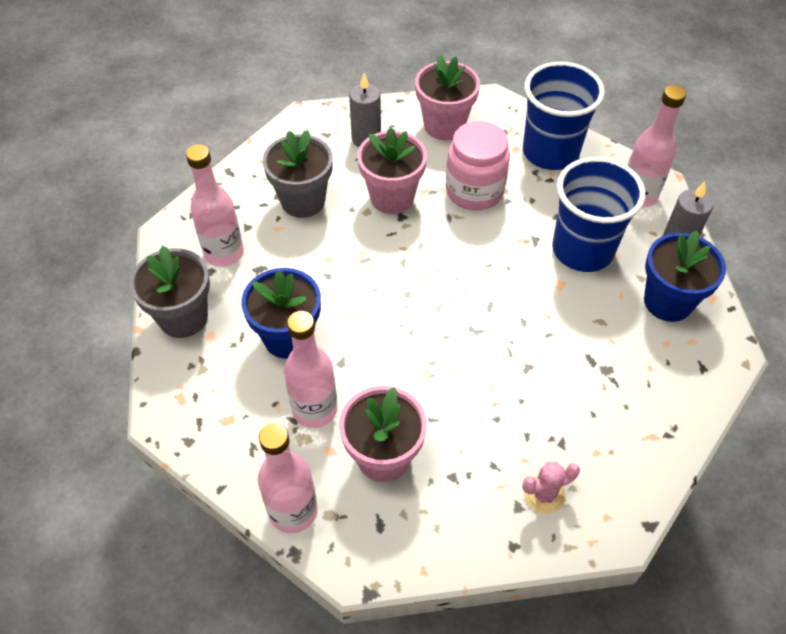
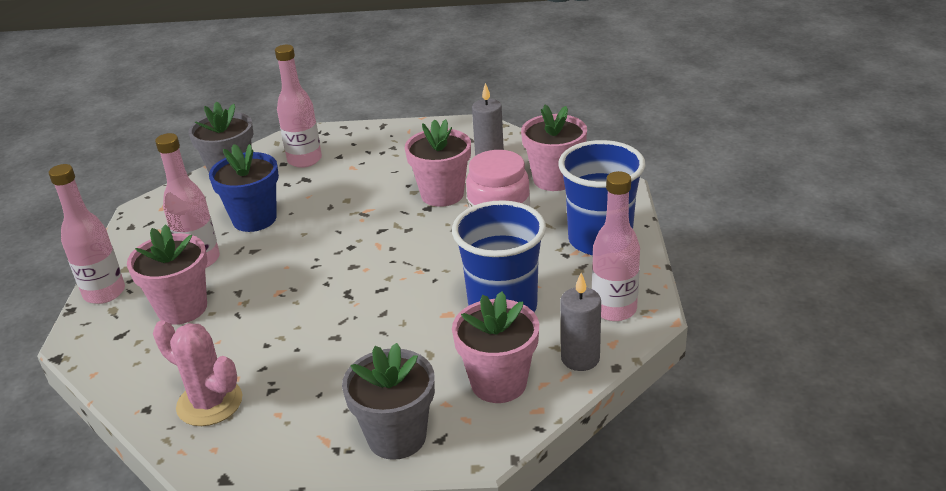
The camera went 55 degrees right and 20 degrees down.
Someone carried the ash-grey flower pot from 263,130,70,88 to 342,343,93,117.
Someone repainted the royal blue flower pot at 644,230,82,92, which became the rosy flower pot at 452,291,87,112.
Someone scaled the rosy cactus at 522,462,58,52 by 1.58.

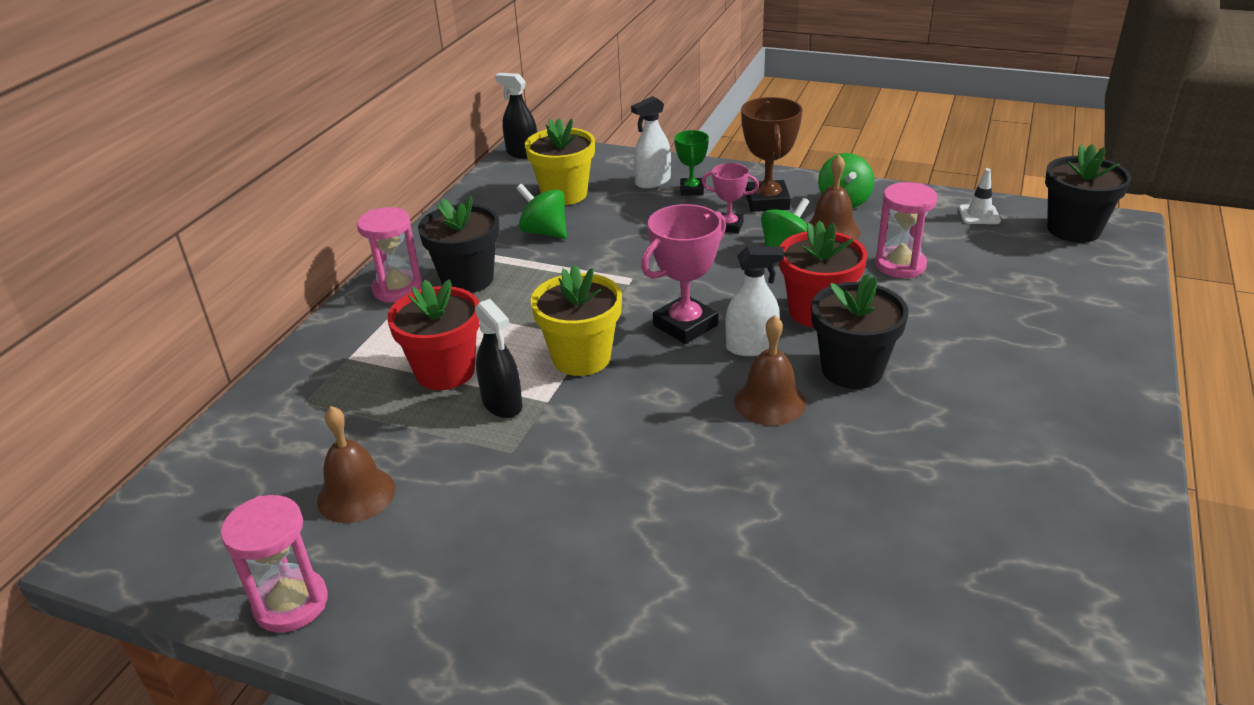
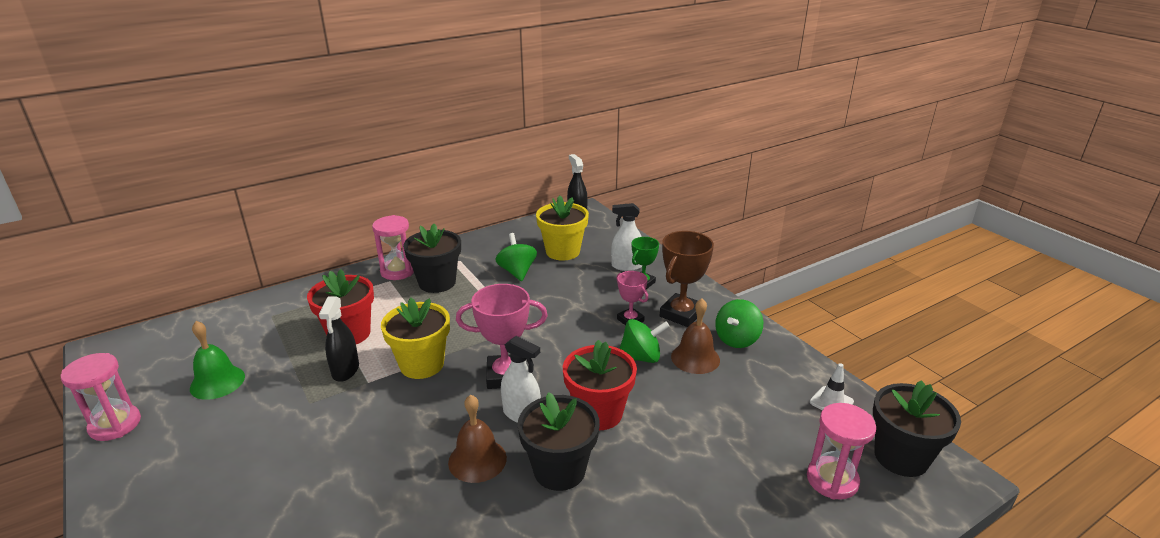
The camera went 35 degrees right and 5 degrees down.
Someone carried the rosy sandglass from 875,182,62,96 to 807,403,69,97.
Someone repainted the dark brown hand bell at 317,406,78,117, which became the leaf-green hand bell at 190,321,55,79.

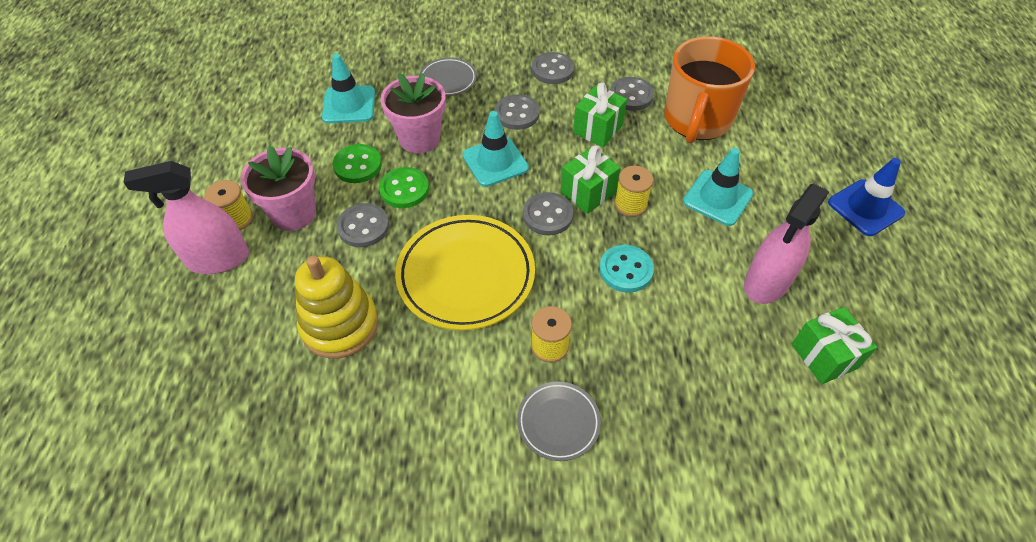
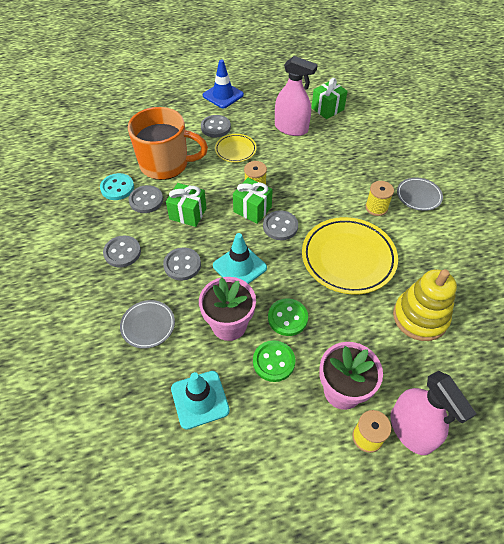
The camera went 105 degrees left and 0 degrees up.
Someone carried the ash-grey button from 337,203,52,44 to 201,115,30,23.
Someone carried the aqua button from 599,245,55,48 to 100,173,34,27.
Someone swapped the aqua traffic cone at 683,148,70,78 for the yellow dinner plate at 215,134,42,28.

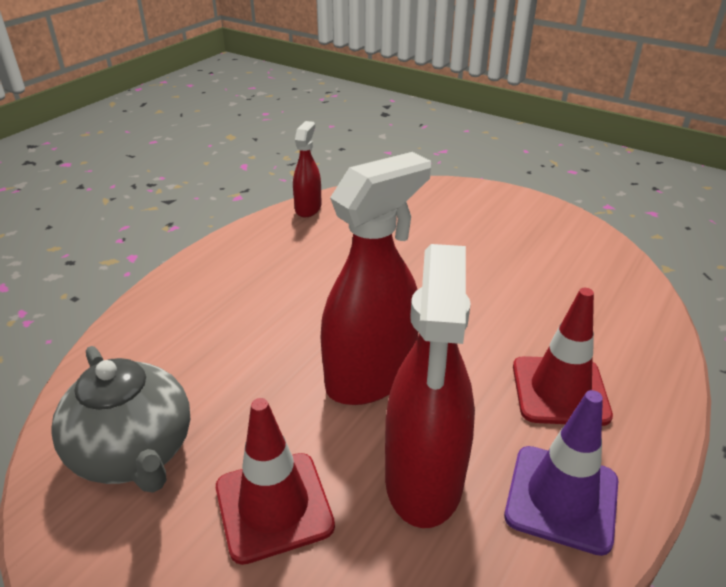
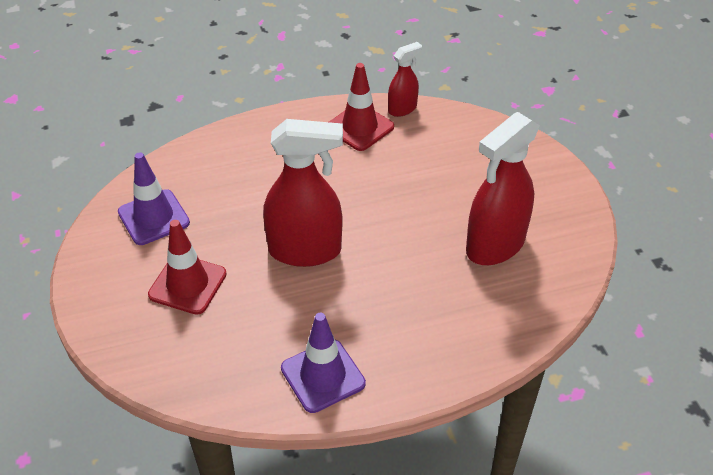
The camera went 40 degrees right and 10 degrees up.
Someone carried the crimson spray cleaner from 385,244,90,284 to 466,112,74,153.
Someone carried the crimson traffic cone from 513,288,100,138 to 329,63,65,88.
Someone swapped the ash-grey tea pot at 51,346,139,147 for the purple traffic cone at 118,152,72,93.

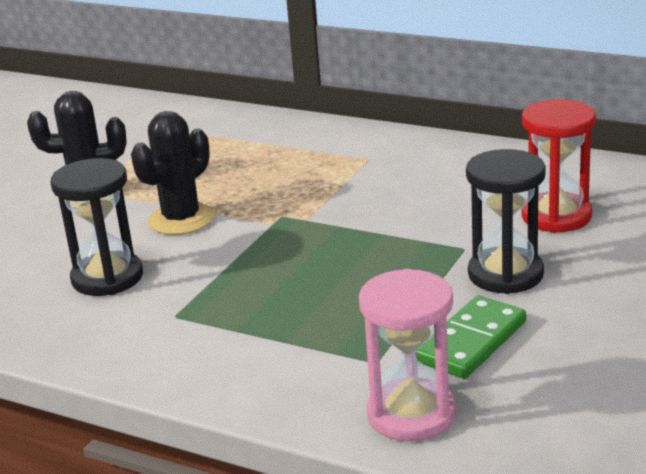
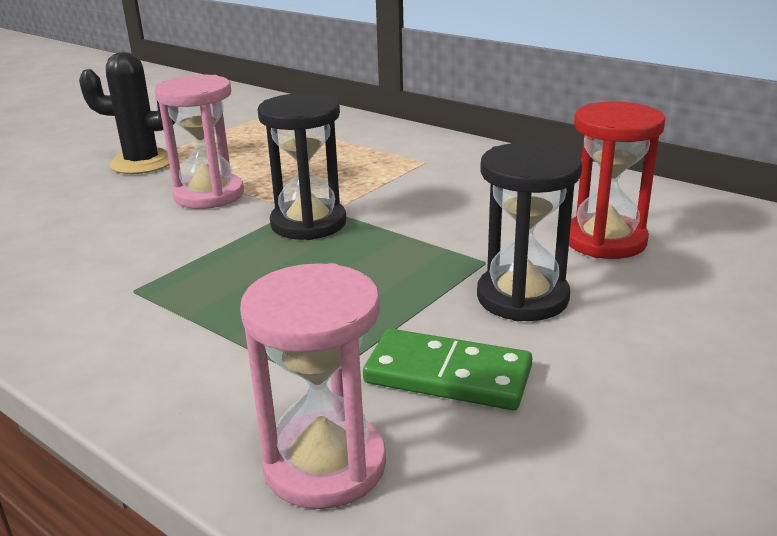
The camera went 10 degrees right and 0 degrees up.
Someone carried the black sandglass from 51,158,92,138 to 257,93,89,147.
Someone swapped the black cactus at 131,111,83,124 for the rosy sandglass at 154,75,90,134.
Someone rotated the leaf-green domino tile at 417,296,109,83 by 60 degrees clockwise.

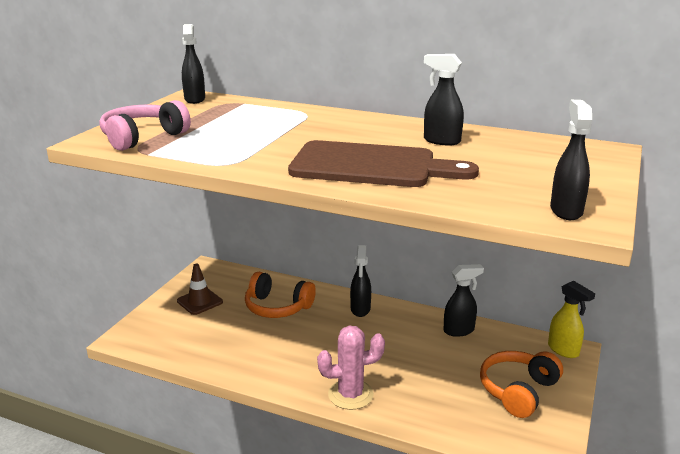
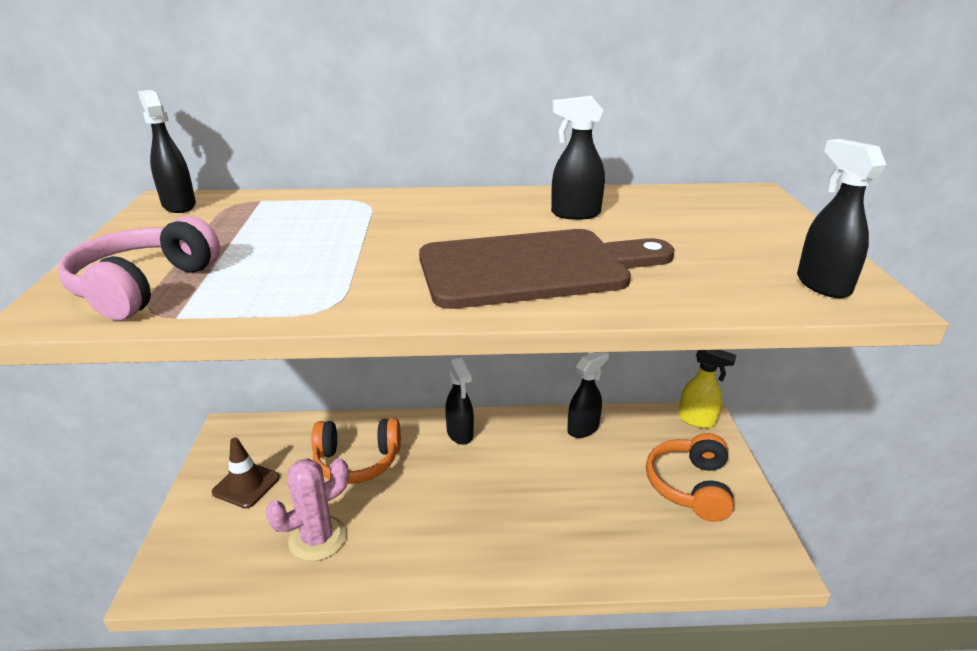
The camera went 25 degrees left and 5 degrees up.
Someone carried the rosy cactus from 317,326,68,84 to 265,458,84,103.

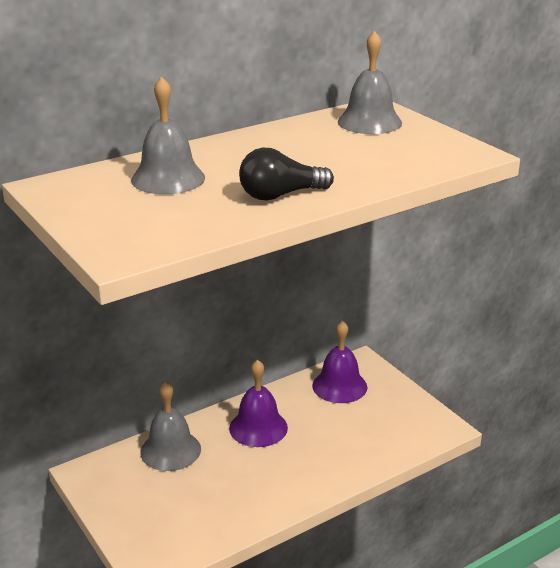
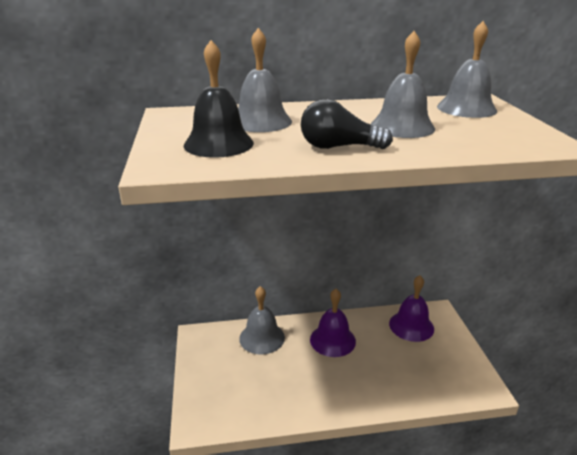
The camera went 25 degrees right and 0 degrees up.
Someone put down the black hand bell at 184,40,70,118.
Someone put down the ash-grey hand bell at 371,31,64,107.

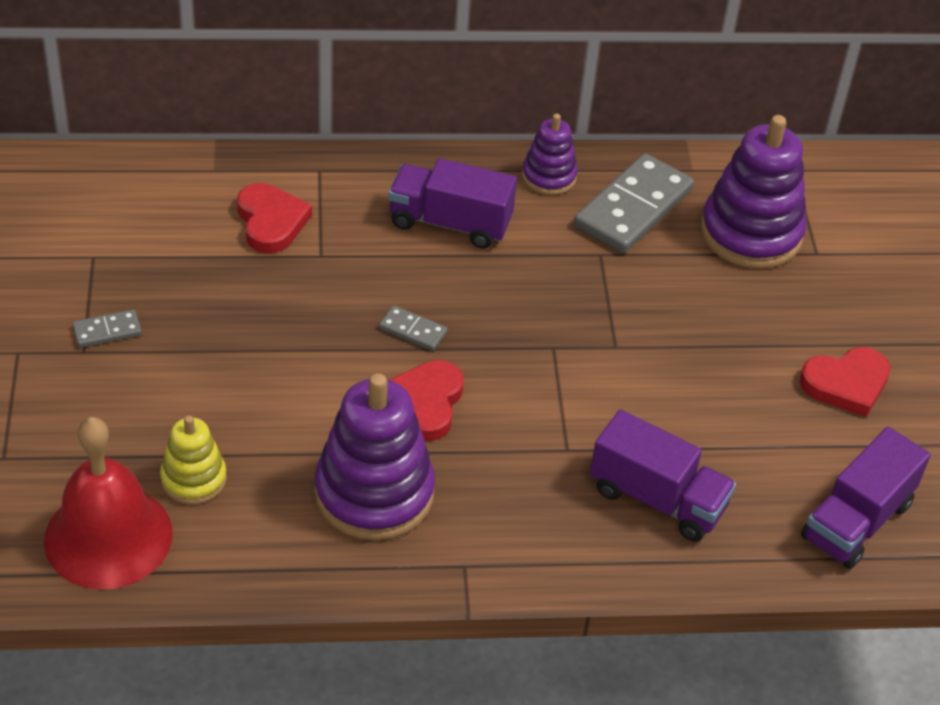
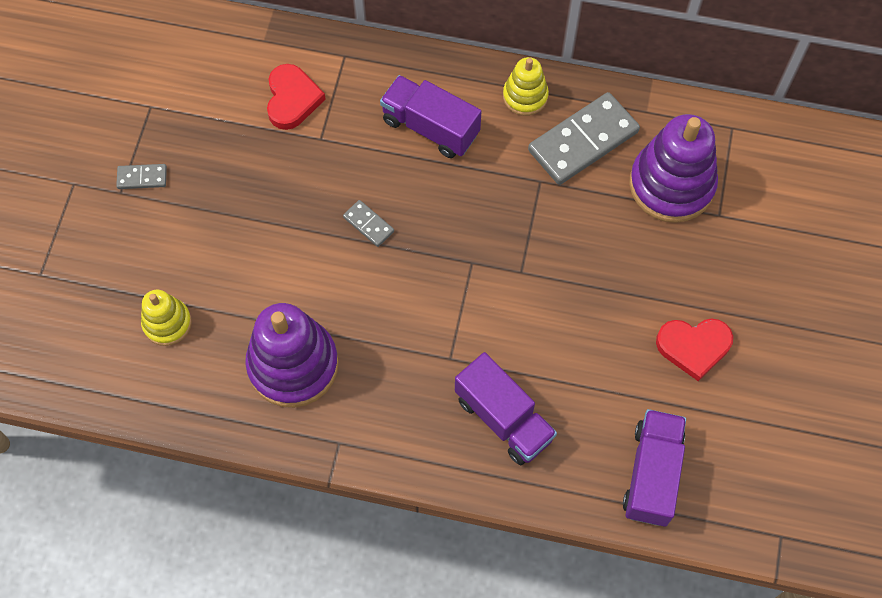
The camera went 20 degrees right and 20 degrees up.
Someone took away the crimson hand bell at 44,417,129,172.
Someone took away the crimson heart shape at 390,360,74,81.
Someone repainted the purple stacking toy at 522,114,56,81, which became the yellow stacking toy at 503,57,46,59.
Someone rotated the purple toy truck at 801,427,130,142 by 135 degrees clockwise.

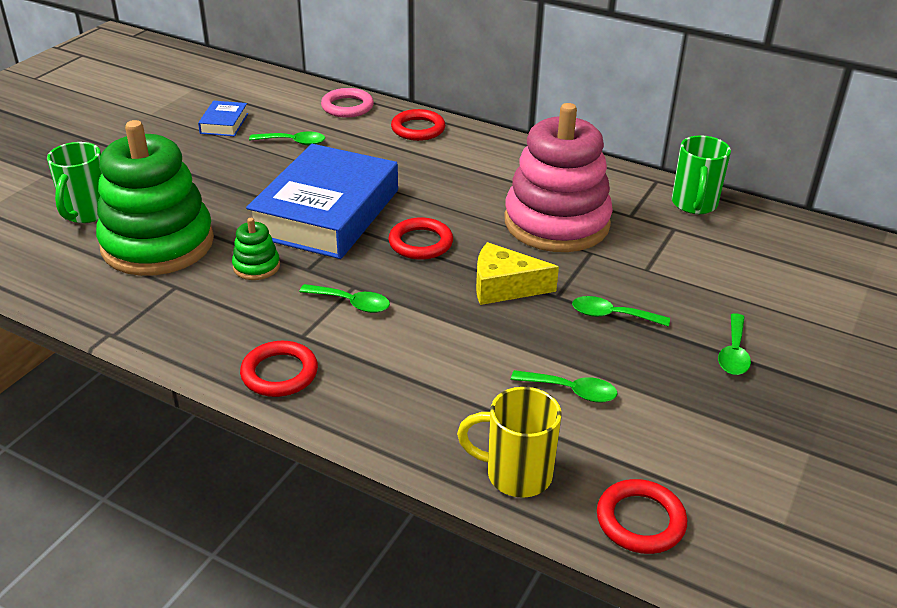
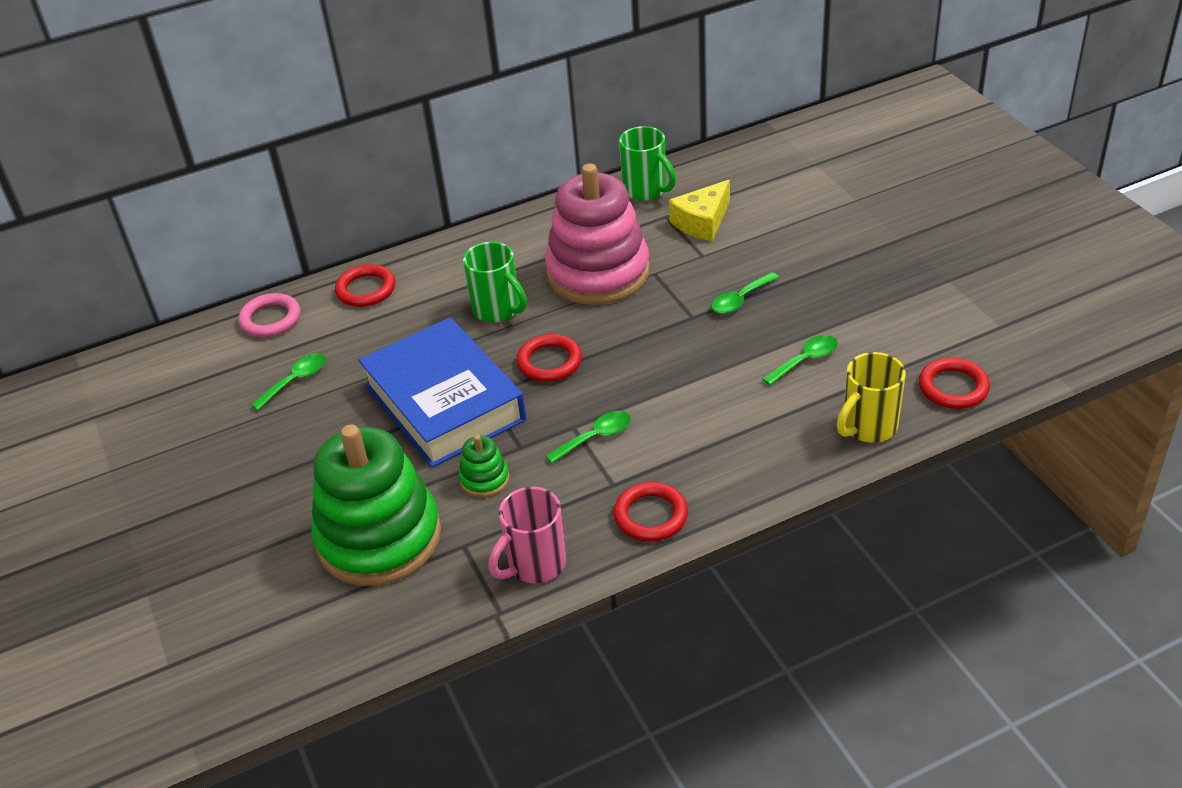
The camera went 50 degrees left and 5 degrees up.
Someone took away the royal blue hardback at 198,101,50,35.
Someone took away the leaf-green tablespoon at 718,313,33,62.
Someone put down the rosy tea mug at 488,487,78,96.
Someone carried the leaf-green tea mug from 47,142,55,81 to 463,242,64,81.
Someone carried the yellow cheese wedge from 476,242,83,63 to 669,180,61,61.

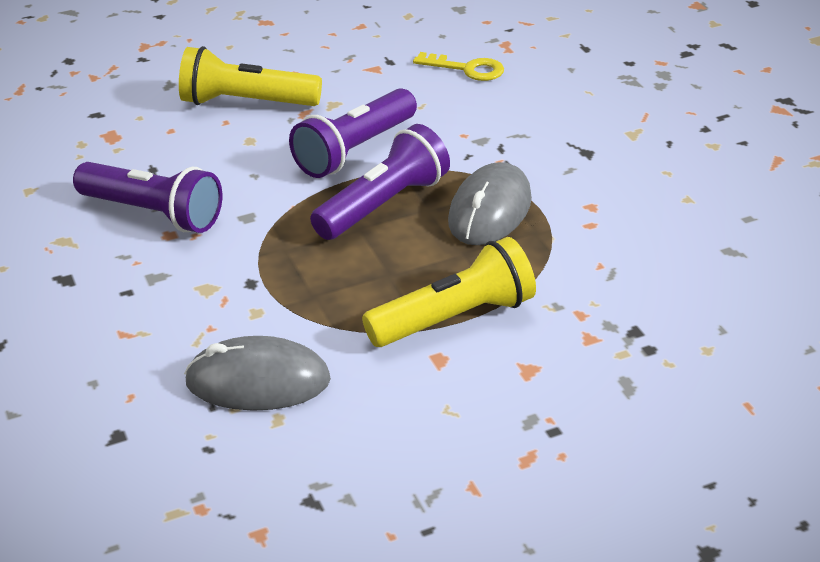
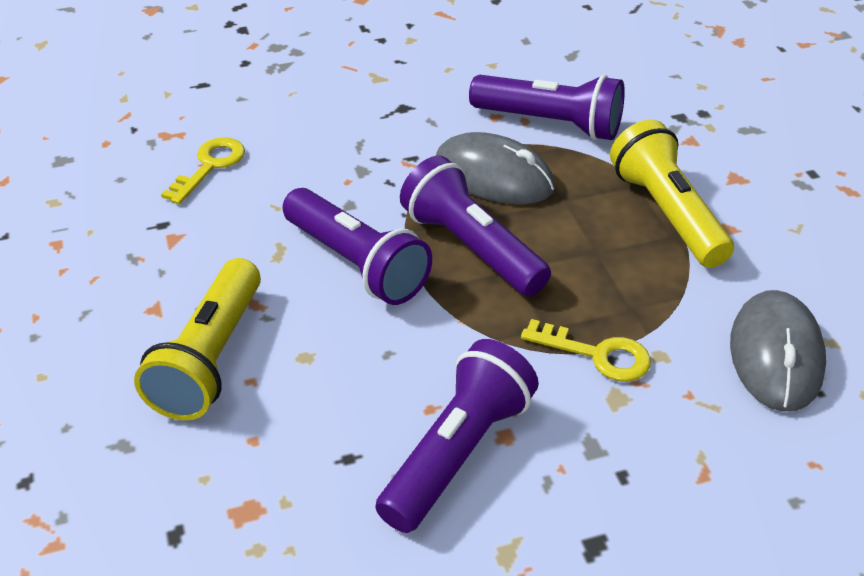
The camera went 85 degrees left and 5 degrees up.
Someone put down the purple pocket torch at 469,75,156,65.
Someone put down the yellow latchkey at 521,319,130,62.

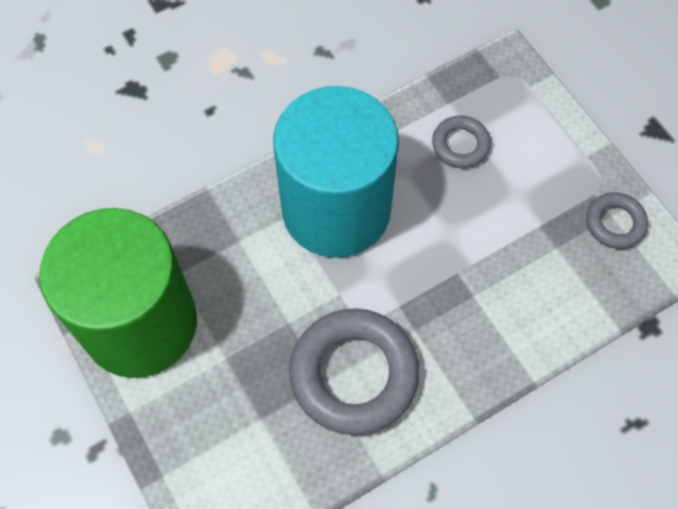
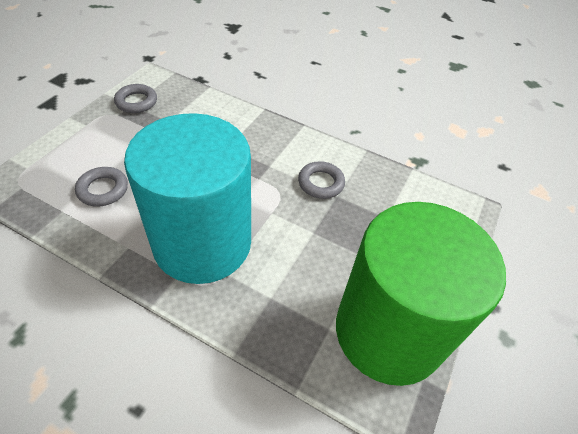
The camera went 125 degrees left and 15 degrees down.
Someone scaled the ash-grey ring at 289,308,131,127 by 0.51.

